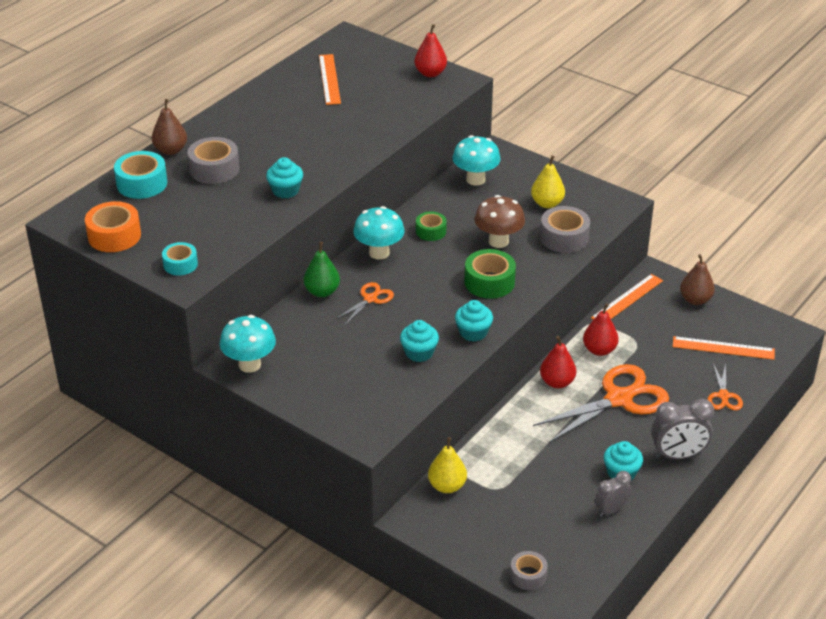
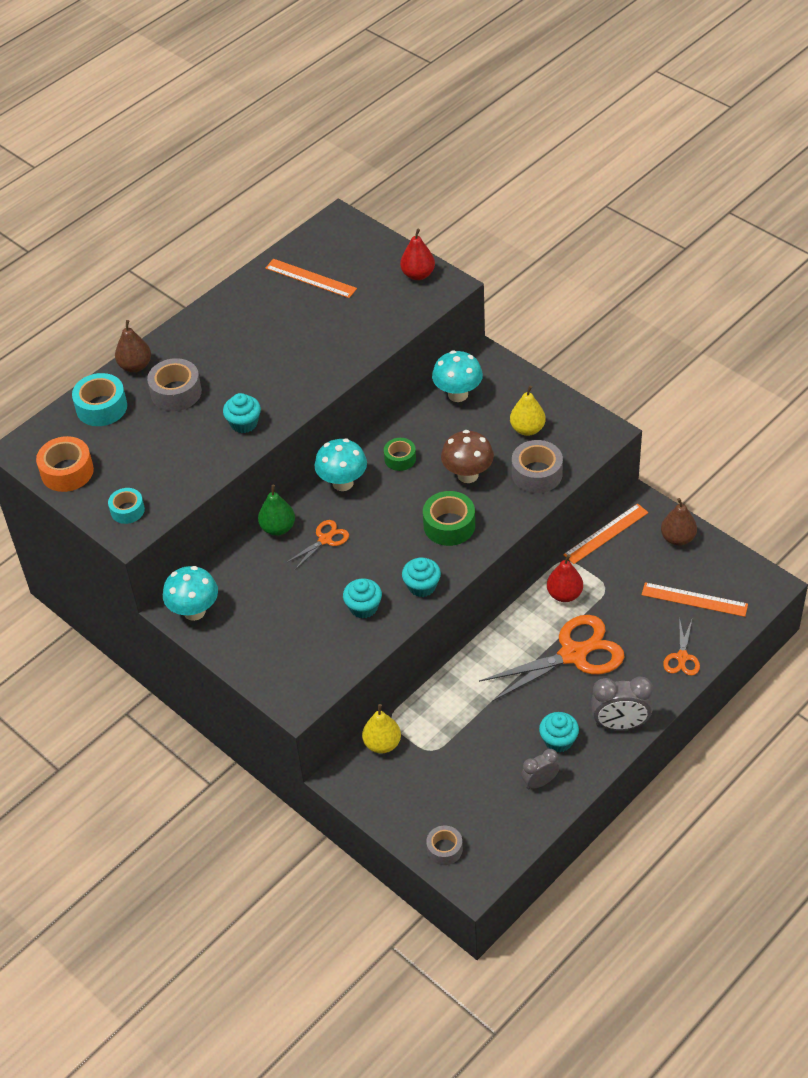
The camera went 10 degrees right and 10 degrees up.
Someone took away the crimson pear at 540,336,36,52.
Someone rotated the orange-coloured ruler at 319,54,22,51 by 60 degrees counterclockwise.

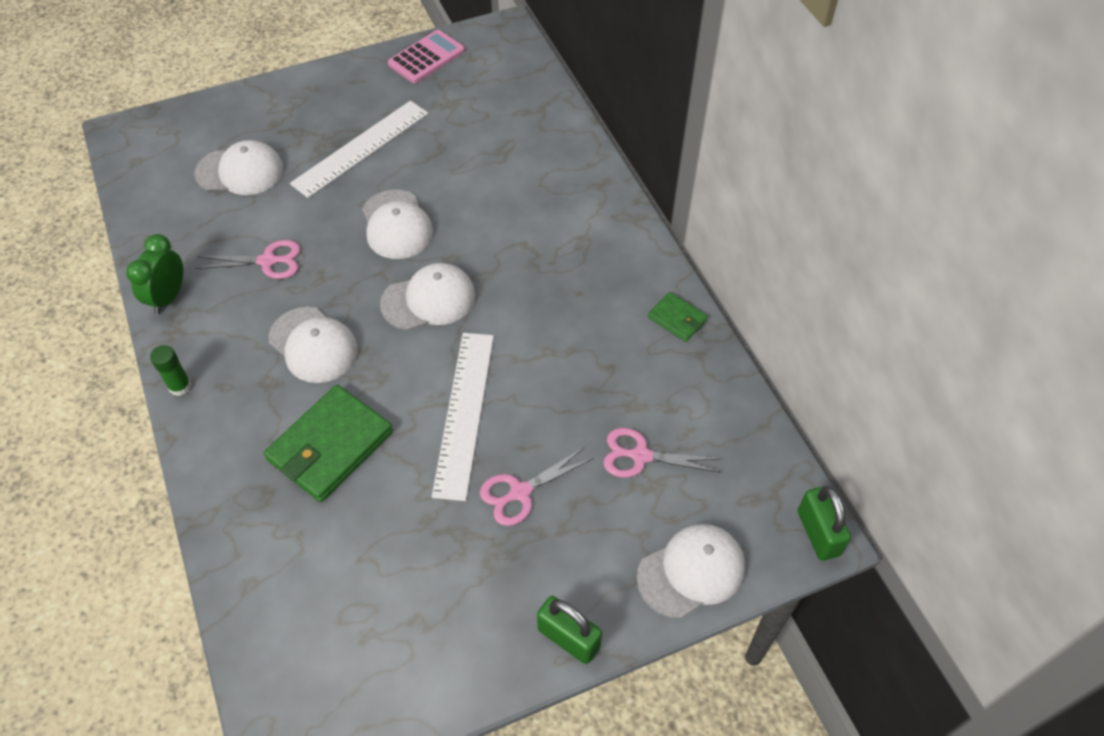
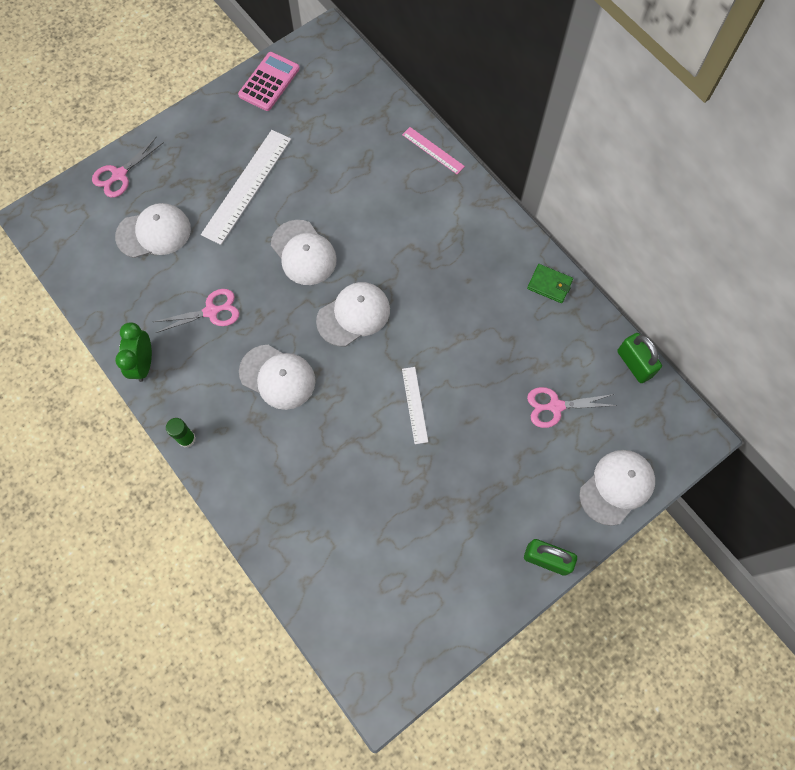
The camera went 15 degrees left and 15 degrees up.
Someone took away the leaf-green card wallet at 264,385,129,117.
Someone put down the rosy ruler at 402,127,63,47.
Someone carried the rosy shears from 480,447,113,79 to 92,137,72,61.
Someone carried the leaf-green small lock from 798,486,53,75 to 617,333,45,50.
Someone scaled the white ruler at 432,333,62,168 by 0.53.

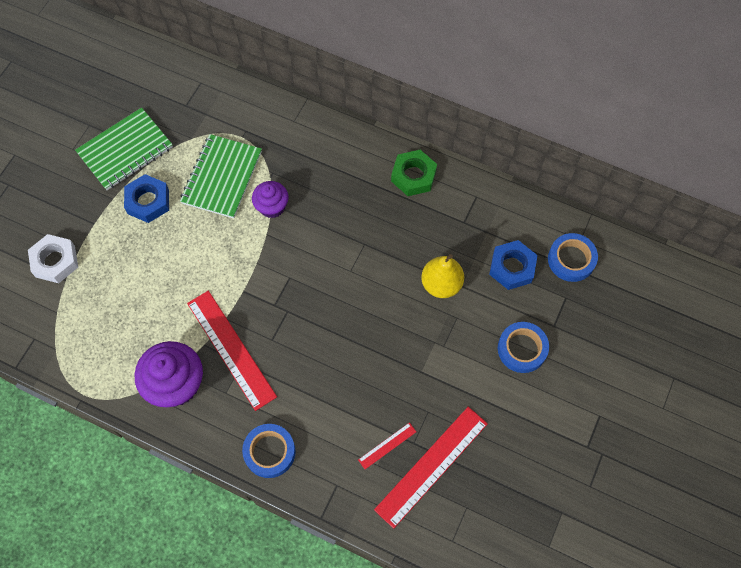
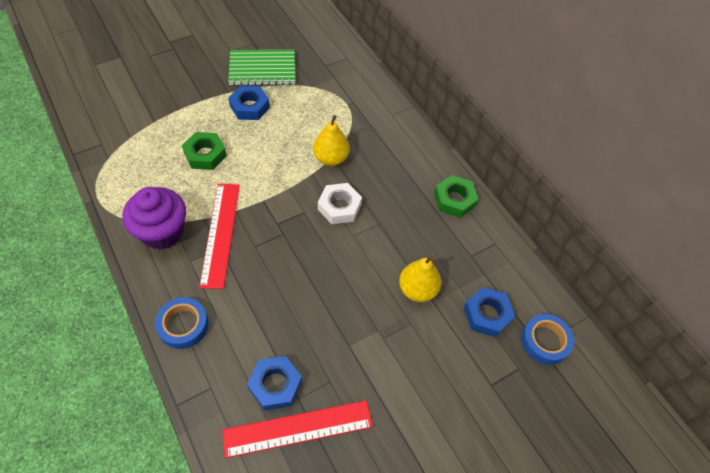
The camera went 30 degrees right and 10 degrees down.
Someone took away the leaf-green notebook at 180,134,82,84.
Someone took away the royal blue tape at 498,322,51,51.
Someone put down the leaf-green hexagon nut at 182,132,45,38.
Someone carried the white hexagon nut from 28,234,50,49 to 318,183,44,41.
Someone swapped the purple fairy cake at 252,181,37,37 for the yellow pear at 313,115,37,51.
Someone swapped the crimson ruler at 358,422,58,47 for the royal blue hexagon nut at 247,356,55,54.

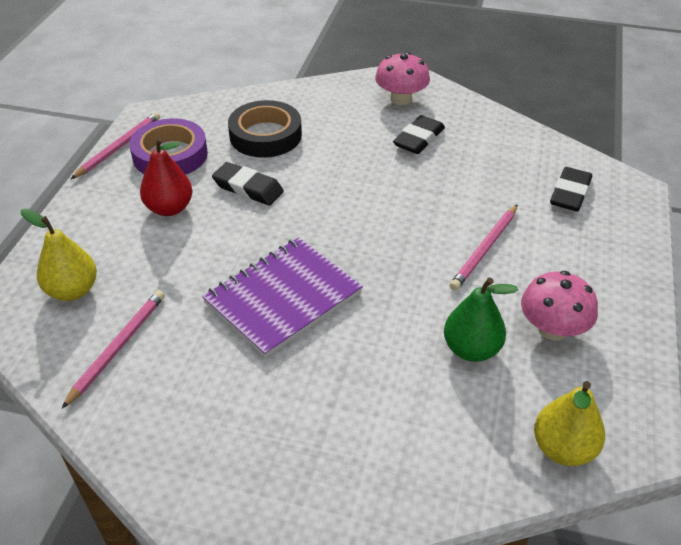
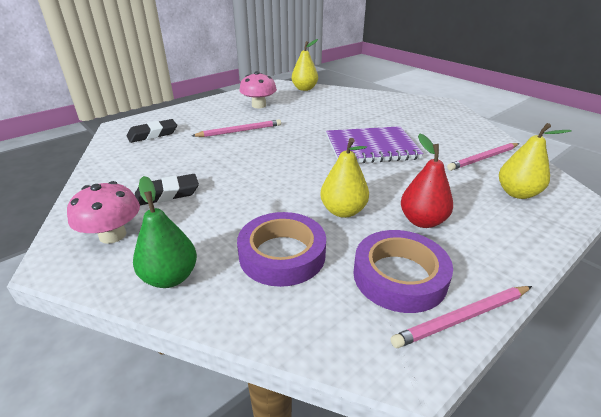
The camera went 145 degrees left and 10 degrees down.
Someone carried the leaf-green pear from 444,278,74,84 to 133,176,64,112.
Someone swapped the black pencil eraser at 212,162,72,44 for the yellow pear at 320,138,49,80.
Someone repainted the black tape at 228,100,74,58, which became the purple tape at 237,212,89,75.

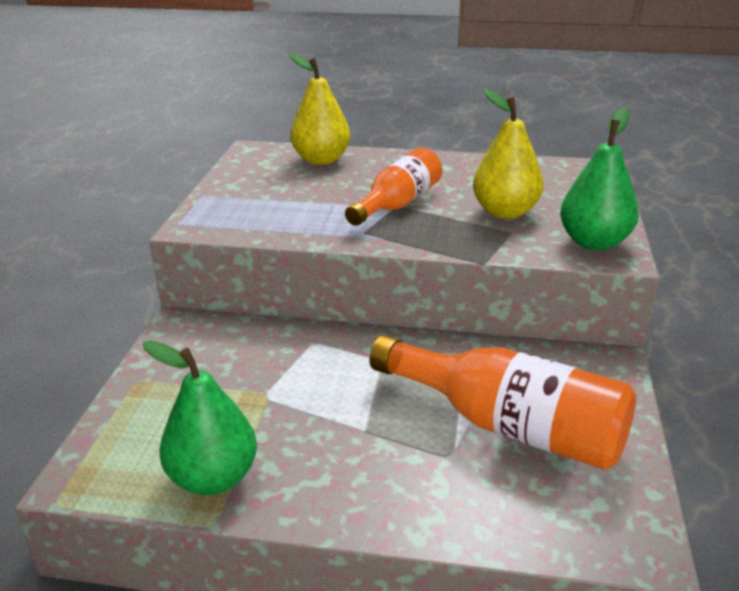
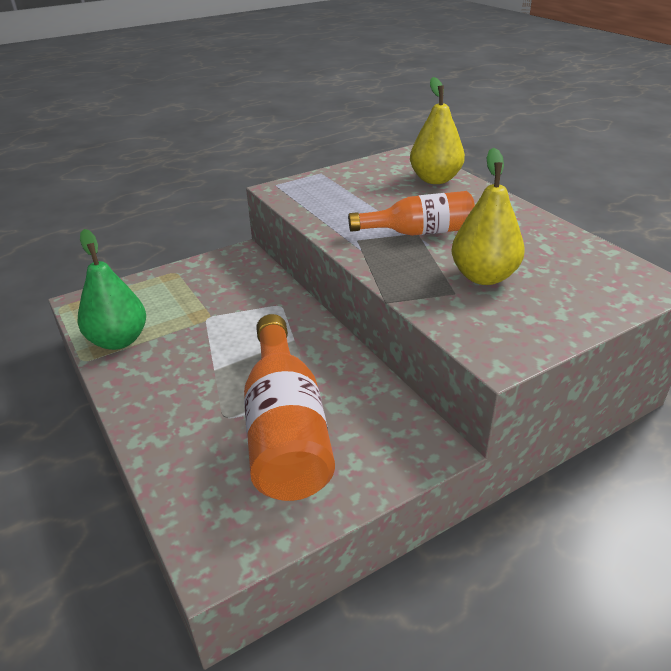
The camera went 50 degrees right and 5 degrees up.
Someone took away the leaf-green pear at 560,108,79,142.

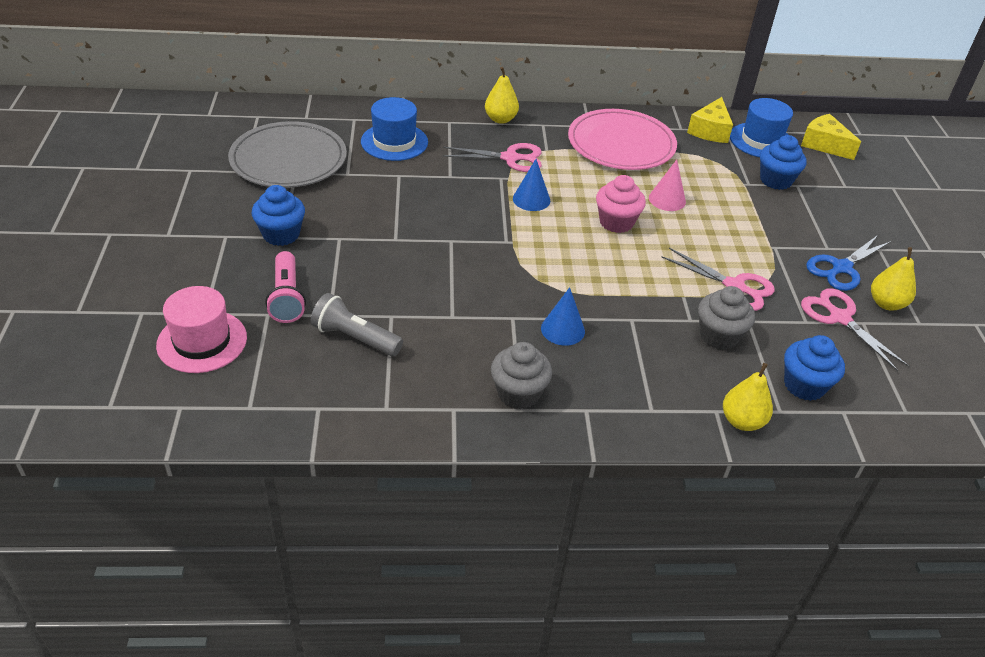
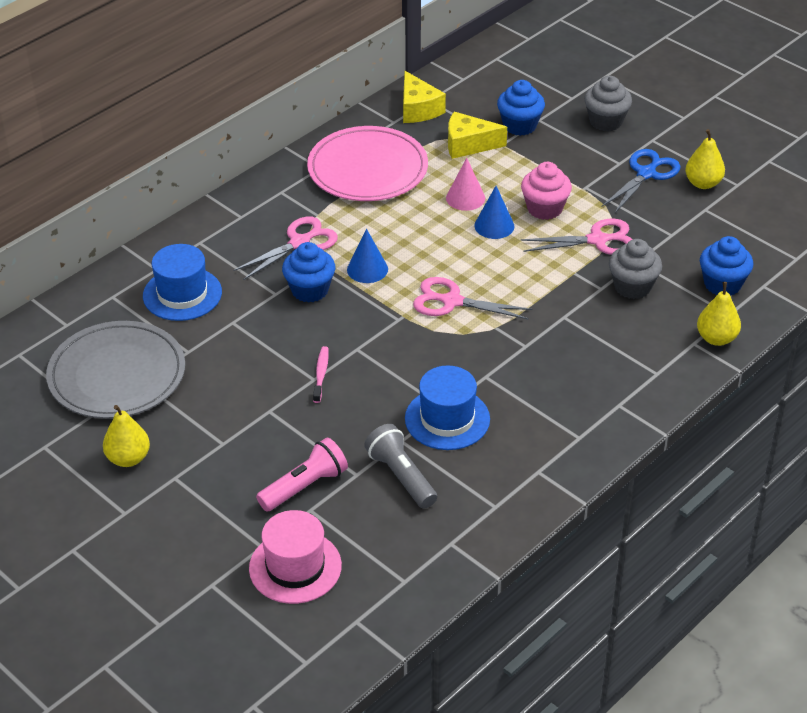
The camera went 40 degrees left and 0 degrees up.
Someone put down the rosy tooth brush at 313,346,16,57.
Someone carried the royal blue fairy cake from 252,185,53,61 to 282,242,53,61.
Someone carried the yellow pear from 485,67,34,57 to 103,405,47,62.
Someone carried the ash-grey fairy cake from 491,342,61,67 to 584,76,48,55.
Someone carried the royal blue cone shape from 541,287,44,59 to 474,186,40,53.
Someone carried the rosy fairy cake from 596,175,50,58 to 521,162,51,58.
Someone carried the royal blue top hat from 730,98,63,59 to 405,366,85,84.
Someone carried the yellow cheese wedge from 801,114,60,46 to 448,112,59,47.
Someone carried the rosy shears from 801,288,108,83 to 413,277,119,43.
Someone rotated the rosy pocket torch at 265,251,41,72 by 75 degrees counterclockwise.
Someone rotated the ash-grey pocket torch at 311,293,92,63 by 75 degrees clockwise.
Someone rotated the royal blue shears at 806,235,86,56 by 150 degrees counterclockwise.

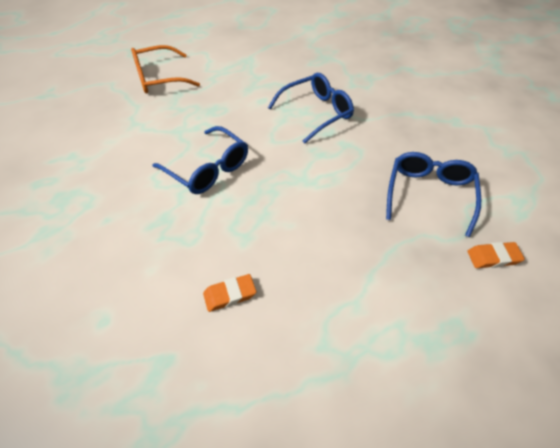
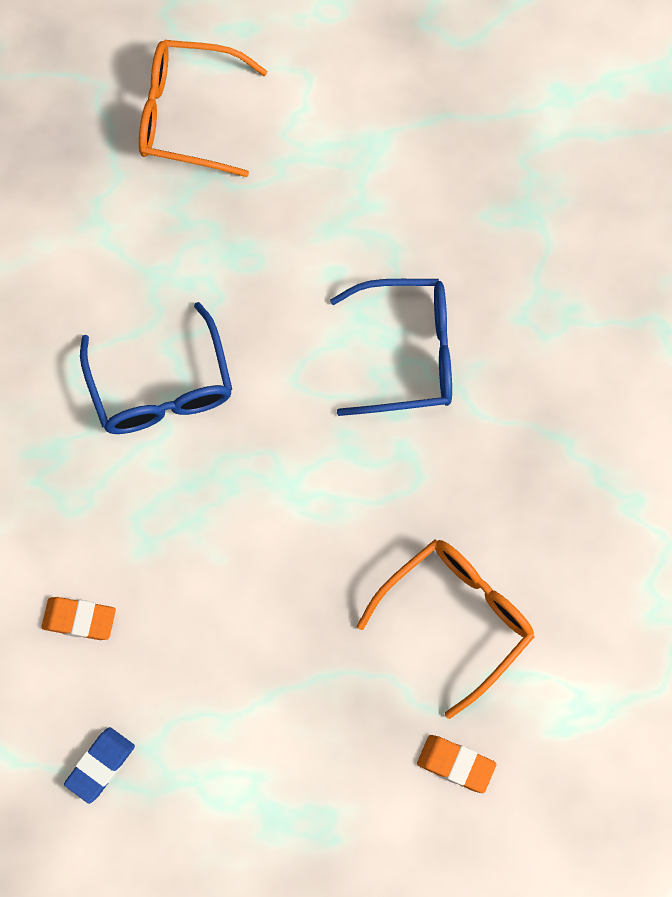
The camera went 30 degrees right and 20 degrees up.
Someone put down the royal blue pencil eraser at 64,727,71,77.
Someone repainted the royal blue spectacles at 386,152,95,85, which became the orange-coloured spectacles at 357,539,177,180.

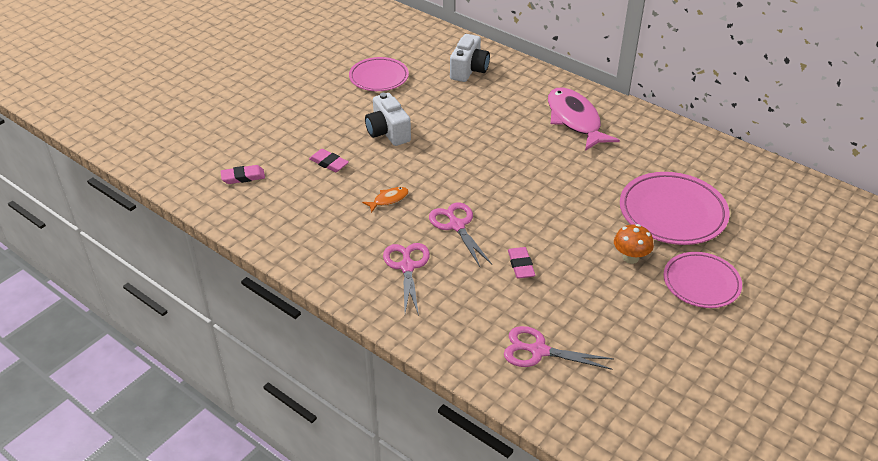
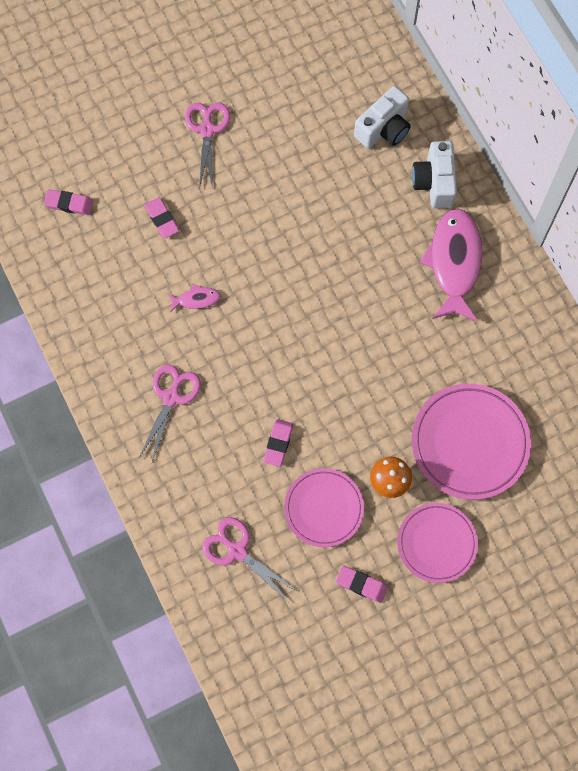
The camera went 25 degrees right and 30 degrees up.
Someone put down the rosy pencil eraser at 336,566,52,37.
Someone carried the rosy dinner plate from 349,57,60,34 to 284,468,80,79.
Someone carried the white camera from 365,93,46,53 to 412,141,45,67.
Someone carried the rosy shears from 429,202,63,65 to 185,103,45,86.
Someone repainted the orange-coloured fish figure at 362,187,47,26, which became the rosy fish figure at 168,284,53,28.

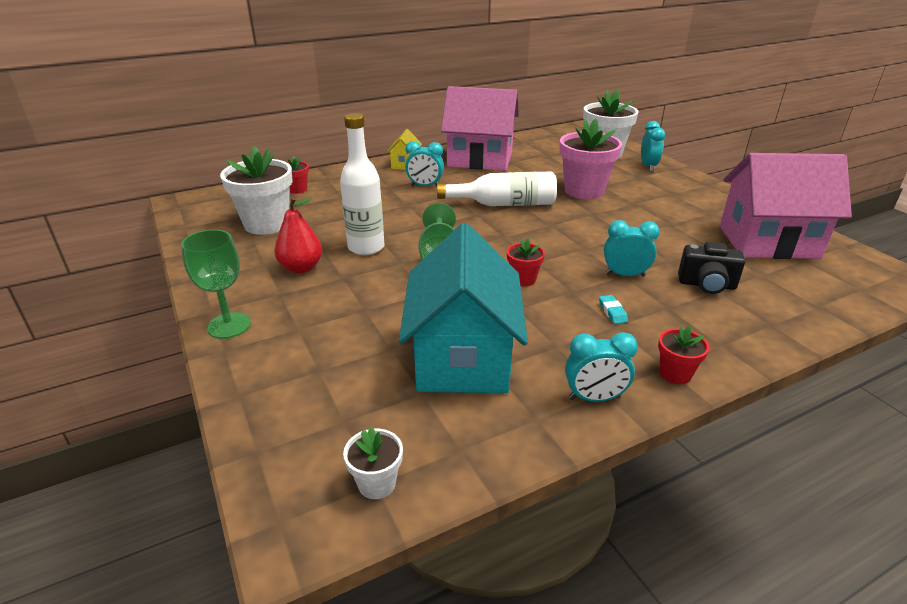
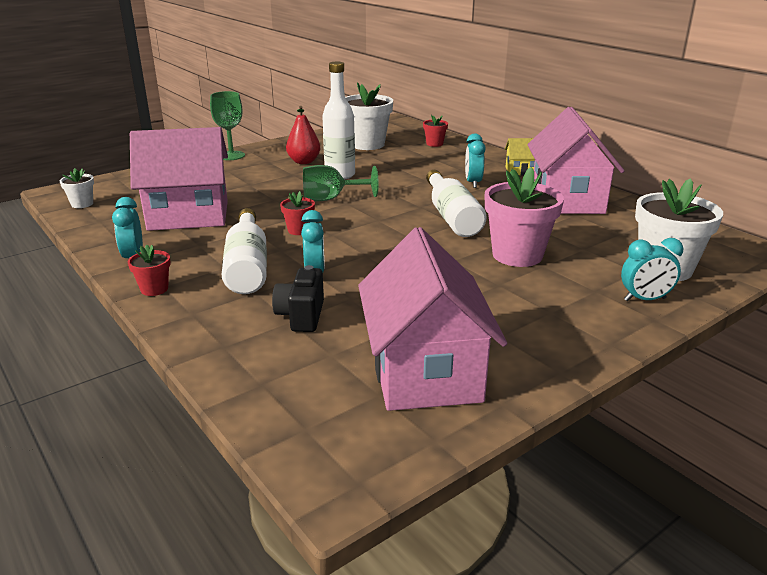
The camera went 80 degrees right and 5 degrees down.
Someone swapped the aqua pencil eraser at 599,295,29,29 for the white drink bottle at 222,208,45,86.
Someone repainted the aqua cottage at 399,223,129,170, which became the rosy cottage at 130,127,98,104.

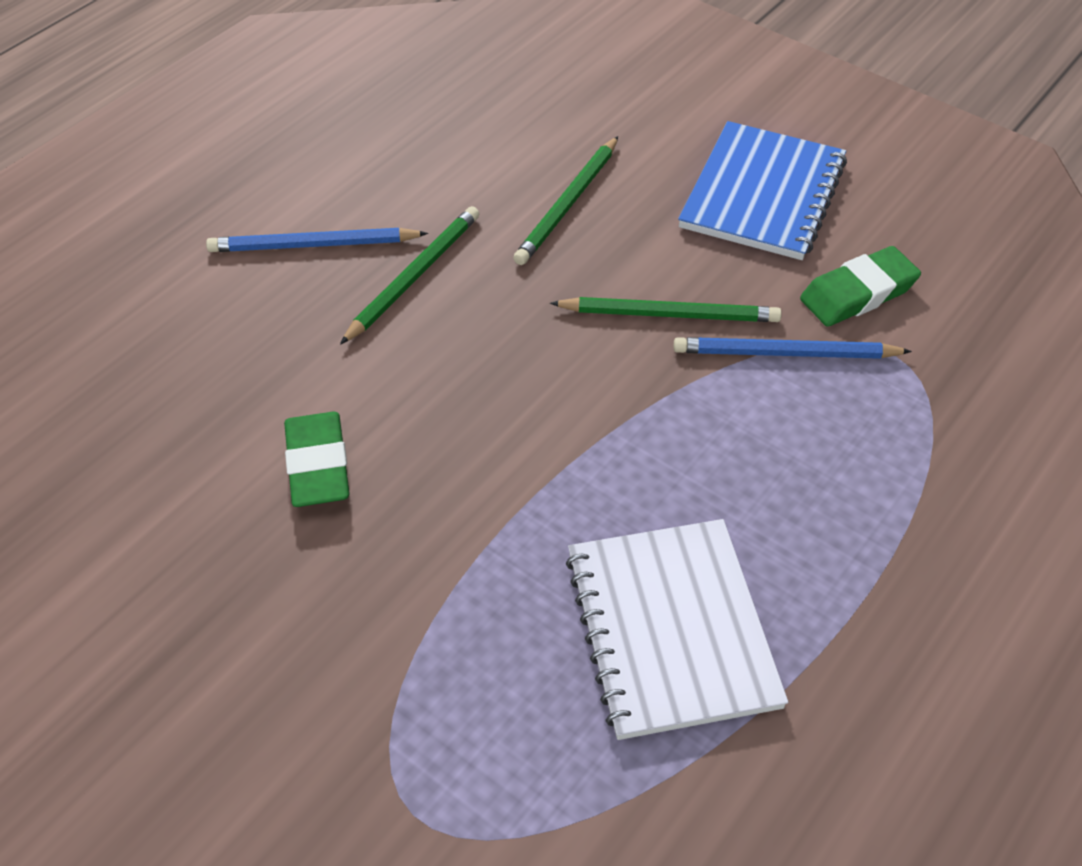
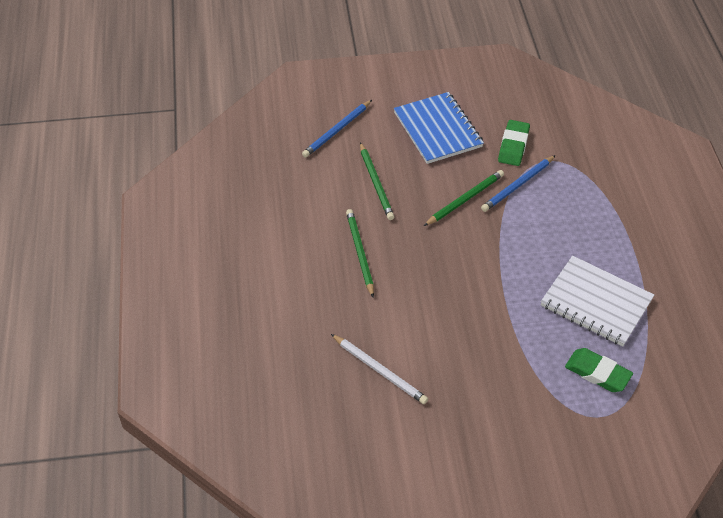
The camera went 45 degrees left and 0 degrees up.
Someone put down the white wooden pencil at 331,334,97,70.
Someone carried the royal blue wooden pencil from 206,228,222,24 to 302,100,70,58.
Someone carried the leaf-green pencil eraser from 284,412,66,95 to 565,348,68,44.

